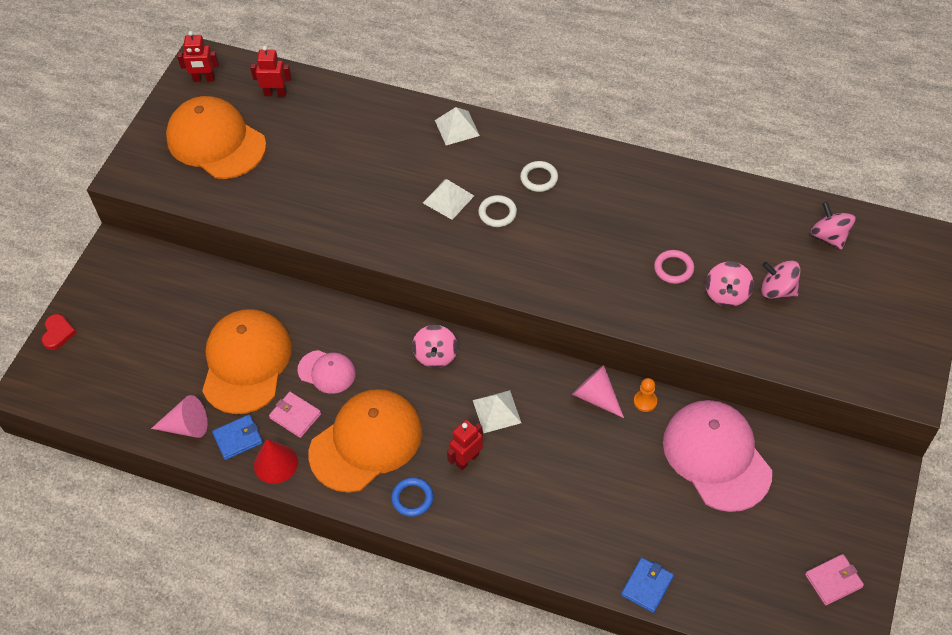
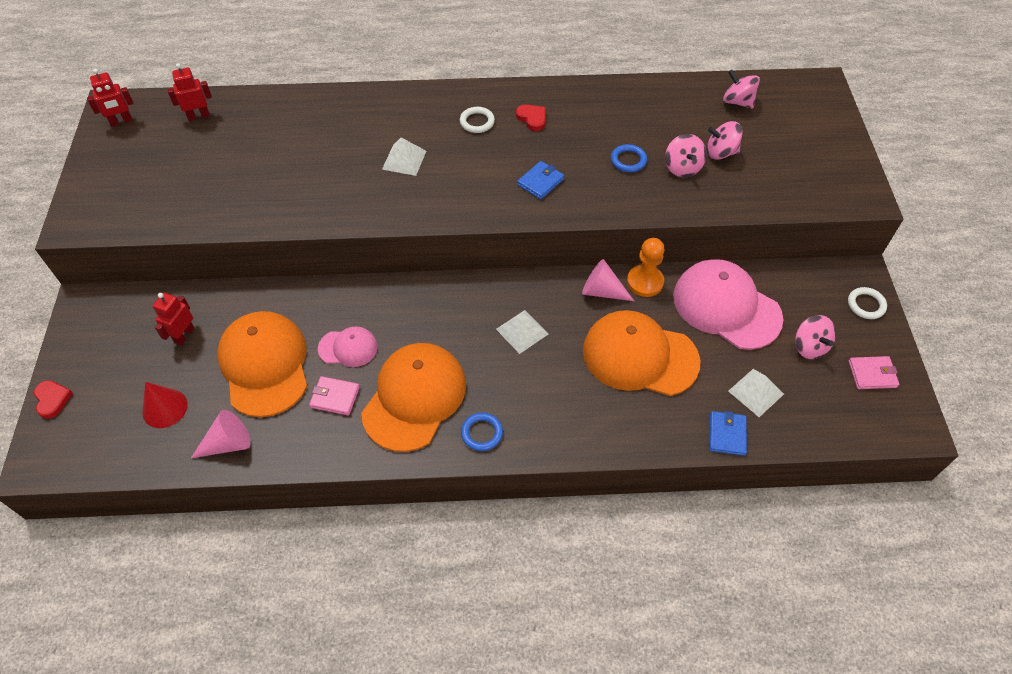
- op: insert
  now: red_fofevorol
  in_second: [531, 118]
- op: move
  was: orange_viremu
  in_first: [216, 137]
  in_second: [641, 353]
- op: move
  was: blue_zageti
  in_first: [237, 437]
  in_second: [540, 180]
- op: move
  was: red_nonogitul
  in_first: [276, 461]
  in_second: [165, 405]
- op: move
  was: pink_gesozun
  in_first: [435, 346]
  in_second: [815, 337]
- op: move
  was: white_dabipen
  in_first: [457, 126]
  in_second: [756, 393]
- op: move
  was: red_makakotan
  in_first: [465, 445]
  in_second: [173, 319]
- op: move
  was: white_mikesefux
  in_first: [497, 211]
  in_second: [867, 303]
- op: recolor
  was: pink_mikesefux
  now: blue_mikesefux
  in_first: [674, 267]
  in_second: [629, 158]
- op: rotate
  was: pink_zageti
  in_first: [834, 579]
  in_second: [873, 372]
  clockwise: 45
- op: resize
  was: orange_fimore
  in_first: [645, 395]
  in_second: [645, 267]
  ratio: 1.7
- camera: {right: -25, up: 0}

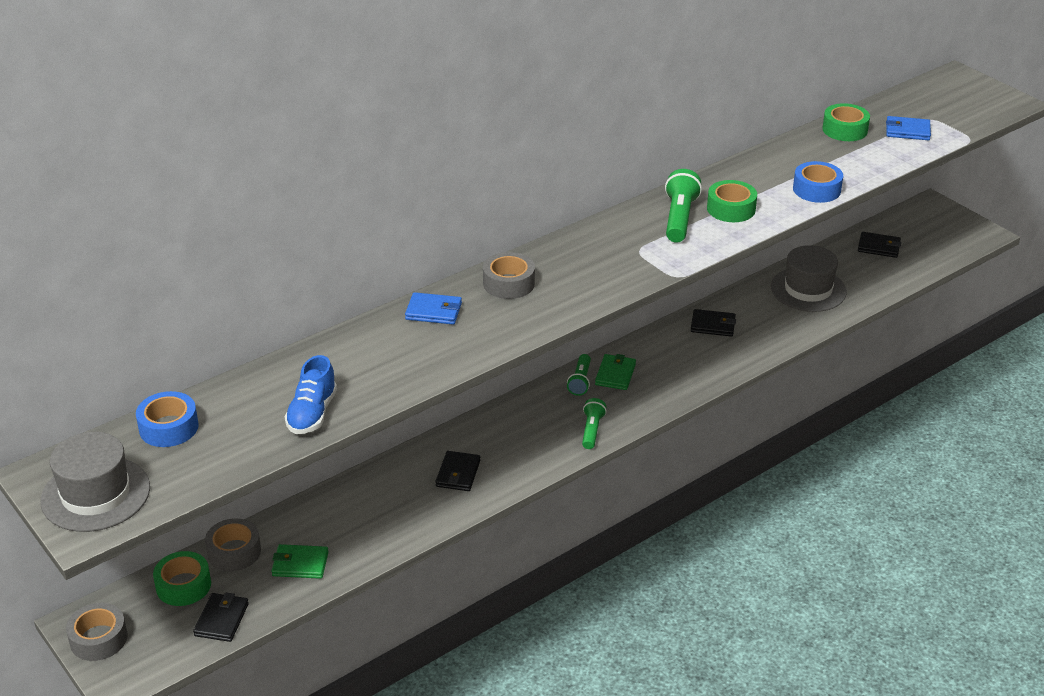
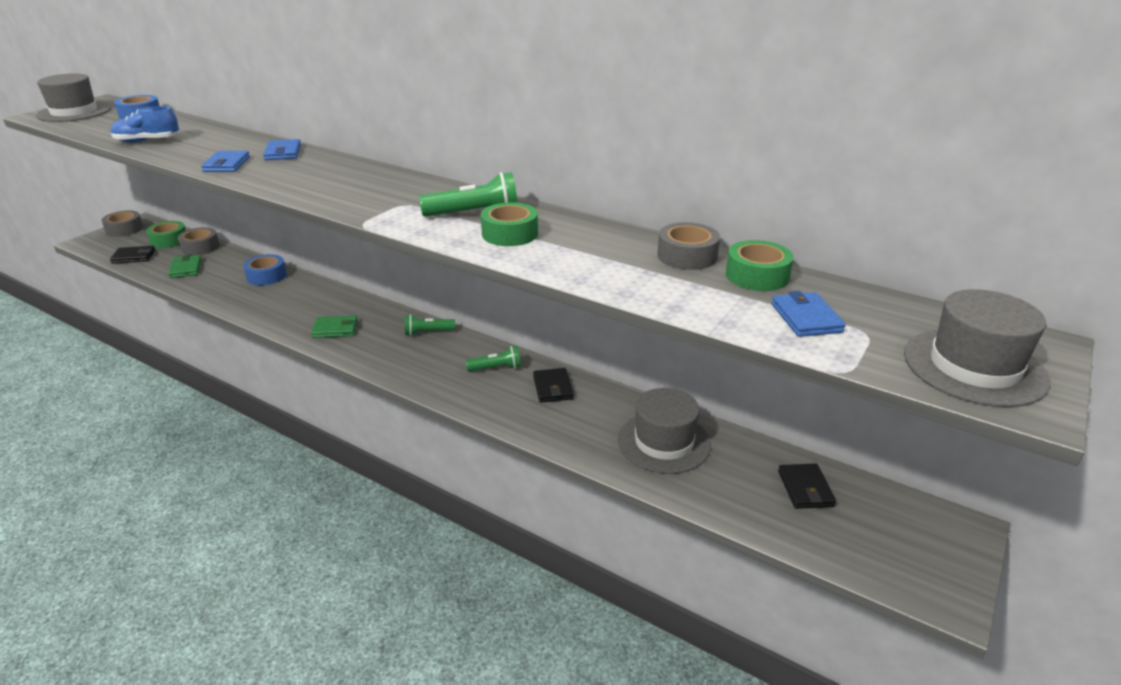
- op: delete
  was: black_zageti
  in_first: [457, 471]
- op: insert
  now: blue_zageti
  in_second: [225, 161]
- op: insert
  now: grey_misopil
  in_second: [977, 348]
- op: move
  was: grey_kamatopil
  in_first: [509, 275]
  in_second: [688, 246]
- op: move
  was: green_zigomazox
  in_first: [594, 423]
  in_second: [493, 358]
- op: move
  was: green_zageti
  in_first: [615, 372]
  in_second: [334, 326]
- op: move
  was: blue_kamatopil
  in_first: [818, 182]
  in_second: [265, 269]
- camera: {right: 70, up: -5}

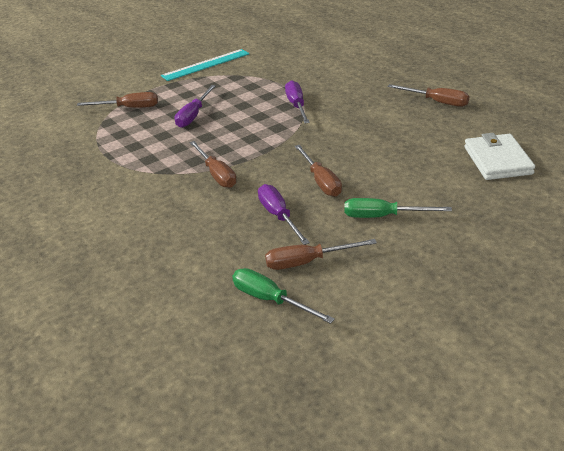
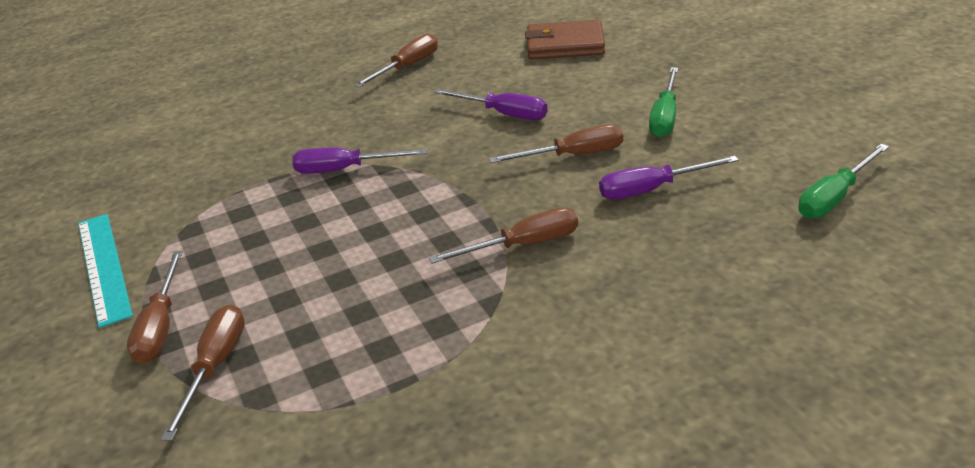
- op: move
  was: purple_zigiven
  in_first: [195, 106]
  in_second: [491, 104]
- op: move
  was: brown_zigiven
  in_first: [321, 254]
  in_second: [155, 307]
- op: recolor
  was: white_zageti
  now: brown_zageti
  in_first: [499, 156]
  in_second: [565, 39]
- camera: {right: -80, up: 0}

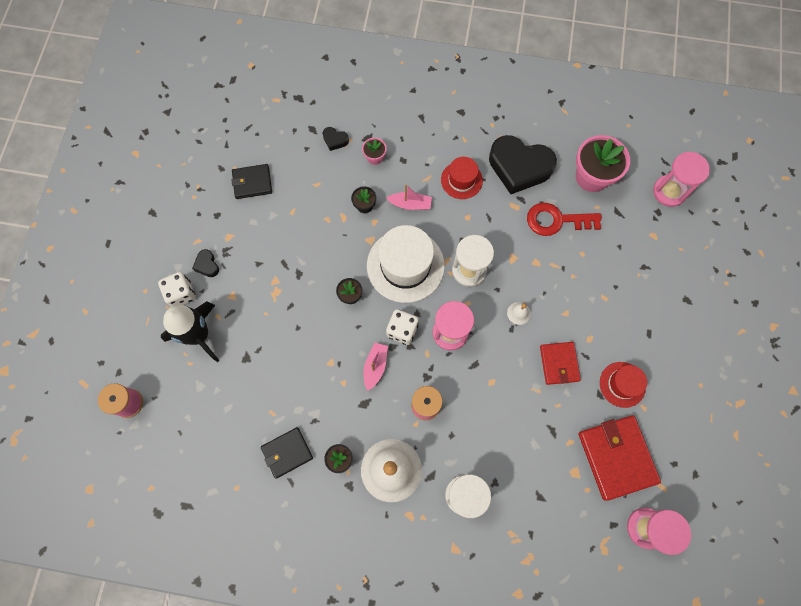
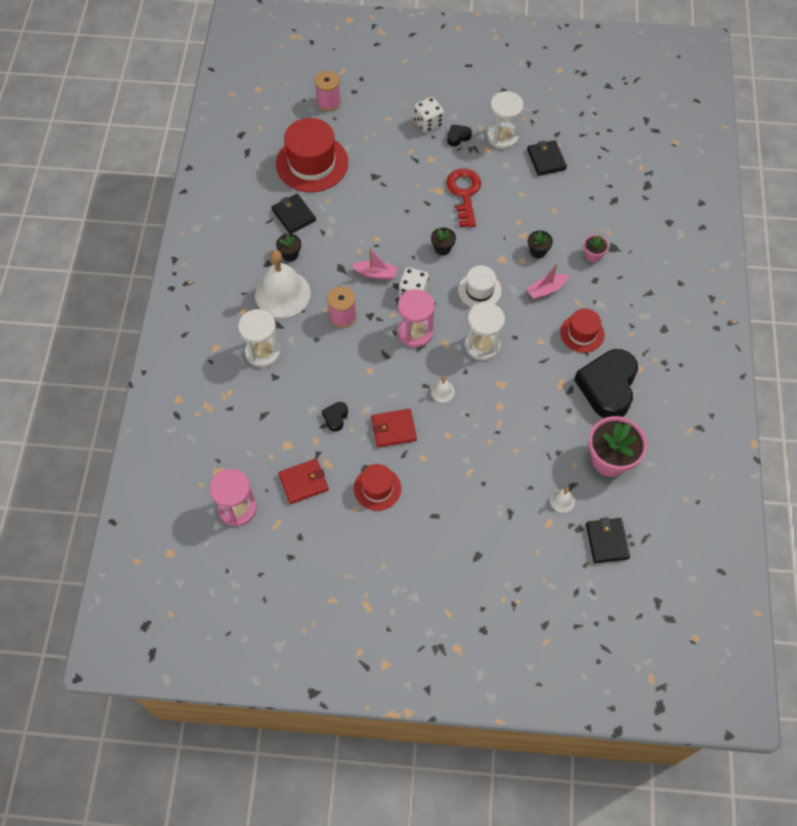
- op: delete
  was: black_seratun
  in_first: [190, 331]
- op: insert
  now: red_misopil
  in_second: [312, 155]
- op: insert
  now: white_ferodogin
  in_second: [505, 120]
- op: insert
  now: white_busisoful
  in_second: [562, 500]
- op: move
  was: black_fofevorol
  in_first: [336, 139]
  in_second: [335, 417]
- op: move
  was: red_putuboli
  in_first: [564, 219]
  in_second: [463, 197]
- op: replace
  was: pink_ferodogin
  now: black_zageti
  in_first: [681, 179]
  in_second: [608, 540]
- op: rotate
  was: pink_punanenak
  in_first: [409, 197]
  in_second: [548, 281]
  clockwise: 60
- op: resize
  was: white_misopil
  in_first: [406, 264]
  in_second: [479, 286]
  ratio: 0.56
- op: resize
  was: red_zageti
  in_first: [619, 458]
  in_second: [303, 481]
  ratio: 0.6
- camera: {right: 85, up: -10}

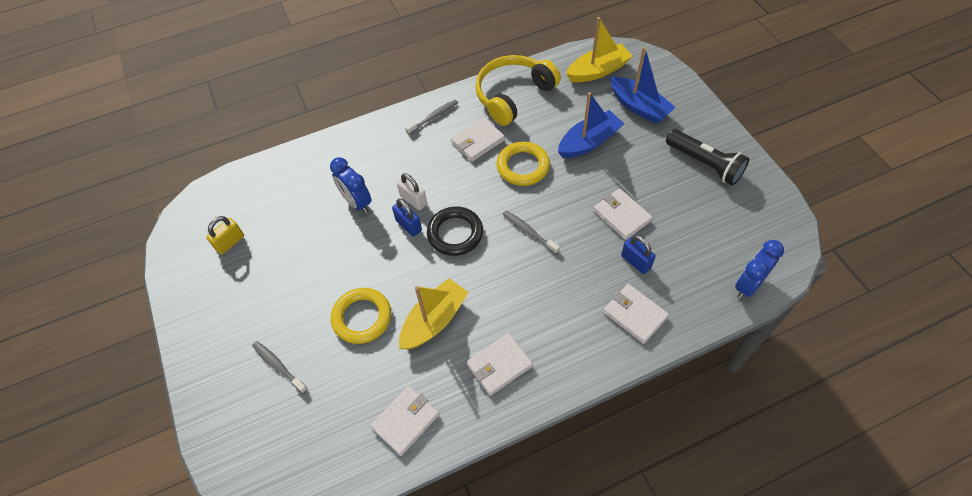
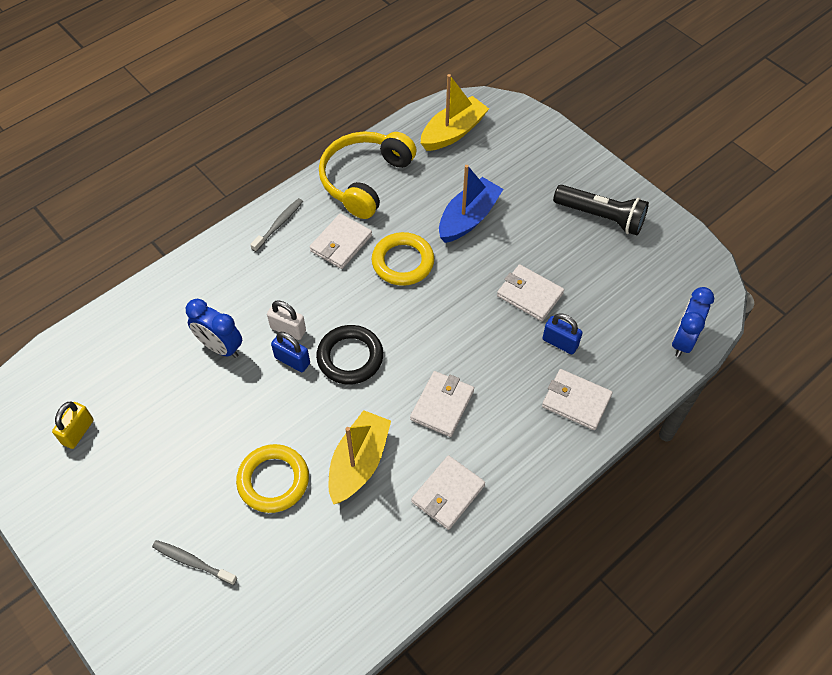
- op: delete
  was: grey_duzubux
  in_first: [531, 232]
- op: delete
  was: blue_punanenak
  in_first: [643, 85]
- op: move
  was: white_zageti
  in_first: [404, 421]
  in_second: [442, 404]
- camera: {right: -20, up: 0}

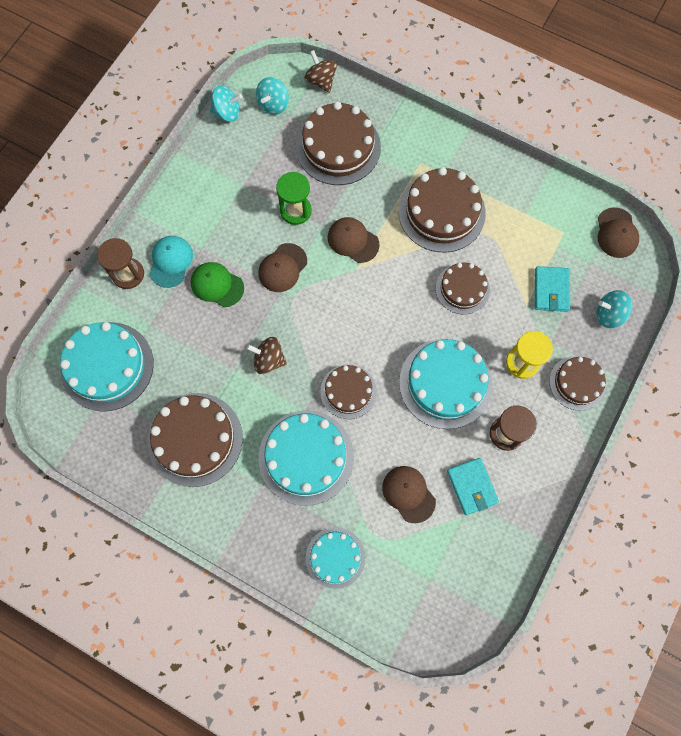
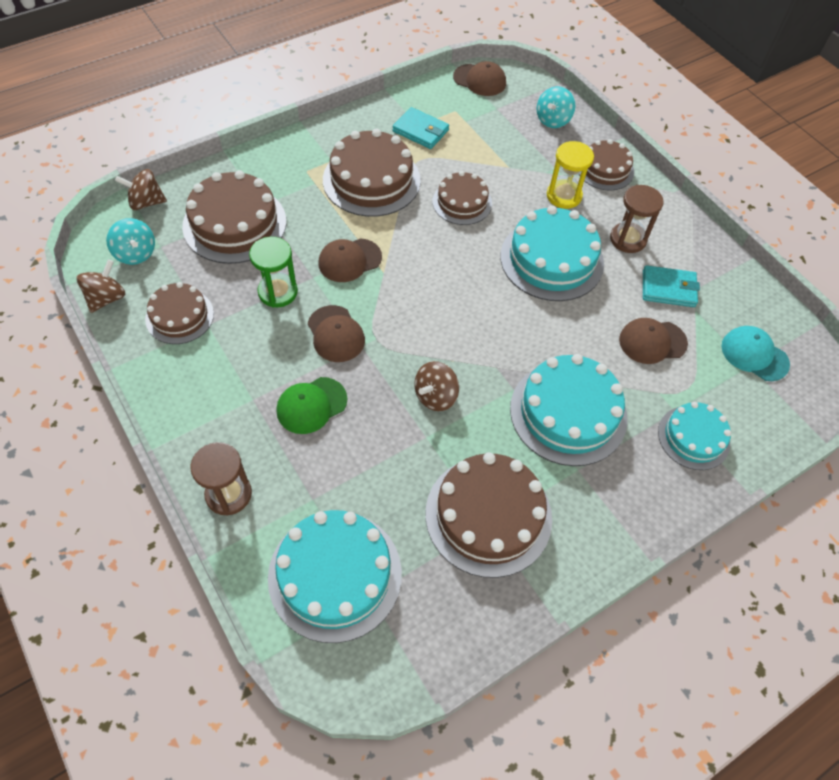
- op: move
  was: turquoise_viremu
  in_first: [171, 262]
  in_second: [756, 353]
- op: move
  was: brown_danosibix
  in_first: [348, 391]
  in_second: [179, 313]
- op: move
  was: turquoise_zageti
  in_first: [552, 289]
  in_second: [420, 128]
- op: recolor
  was: turquoise_gesozun
  now: brown_gesozun
  in_first: [226, 104]
  in_second: [100, 286]
- camera: {right: -65, up: -15}

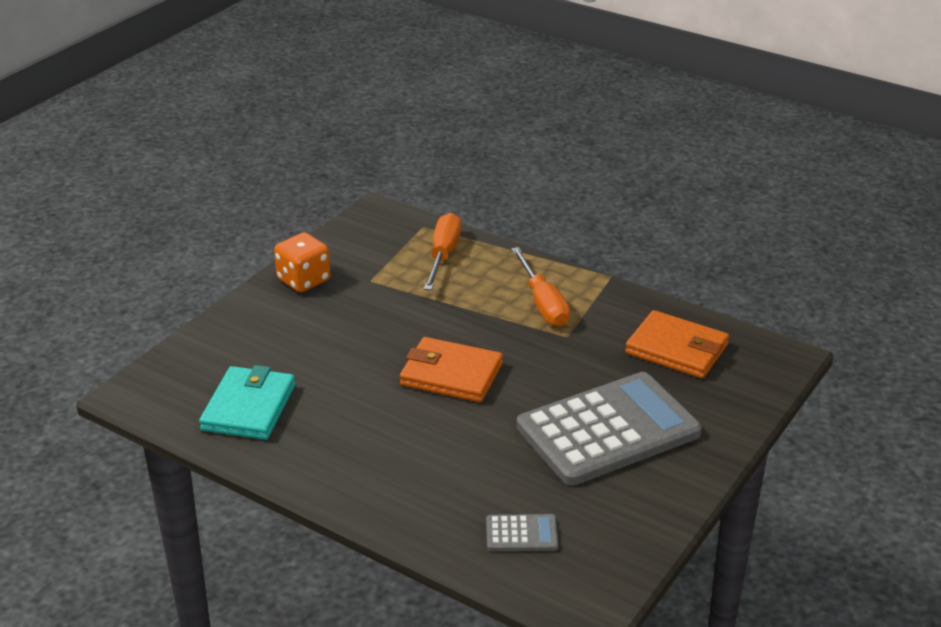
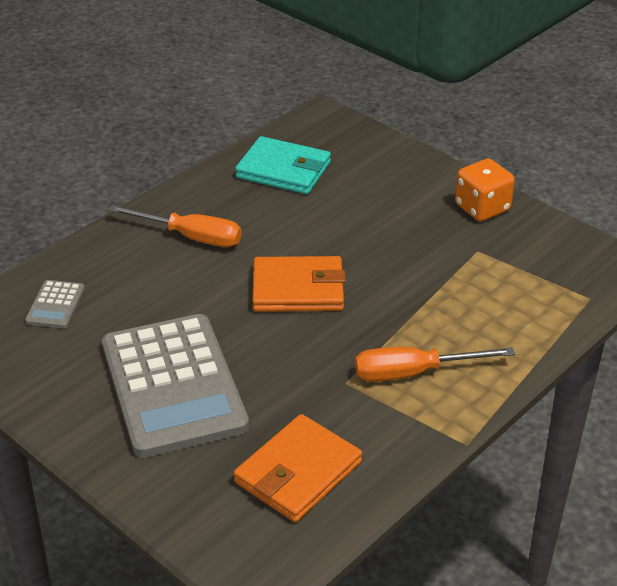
- op: move
  was: orange_zigiven
  in_first: [442, 251]
  in_second: [175, 226]
- op: rotate
  was: orange_zageti
  in_first: [451, 369]
  in_second: [299, 284]
  clockwise: 60
- camera: {right: 100, up: 5}

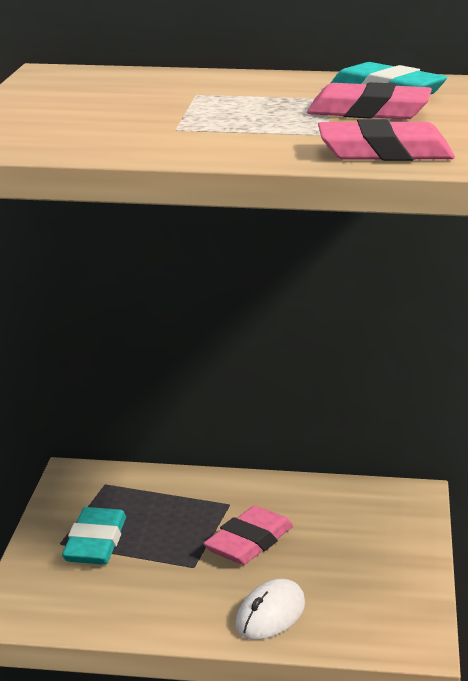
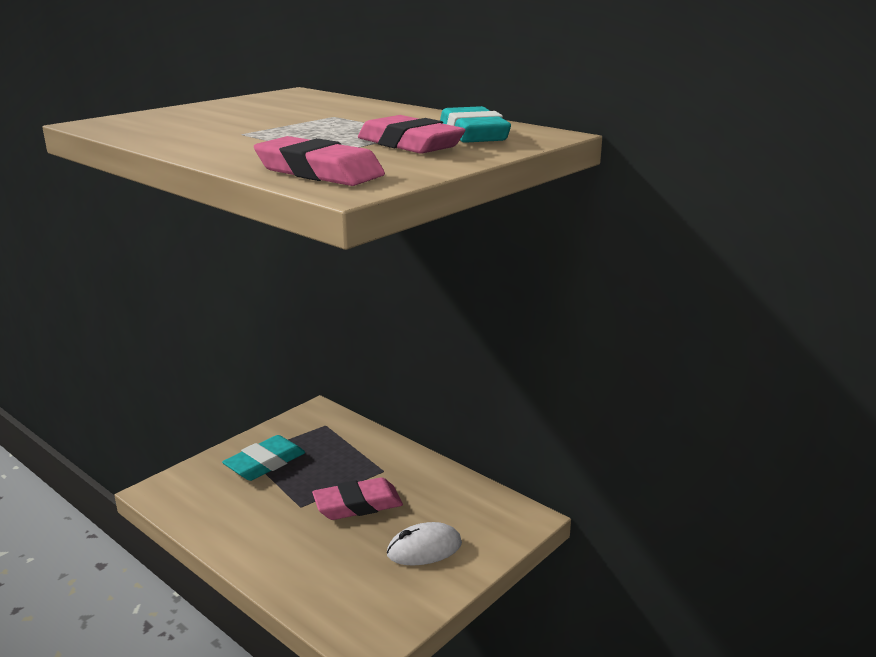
- op: move
  was: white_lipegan
  in_first: [270, 609]
  in_second: [424, 544]
- camera: {right: 35, up: 0}

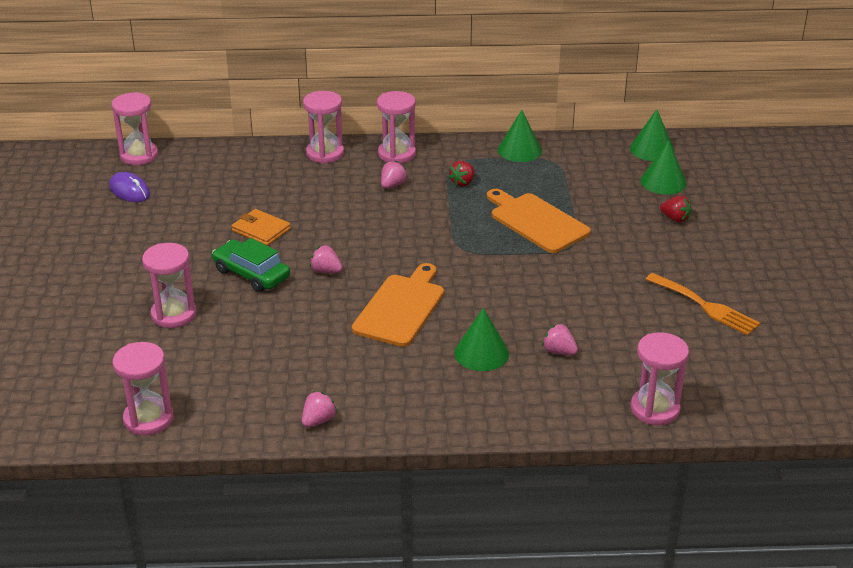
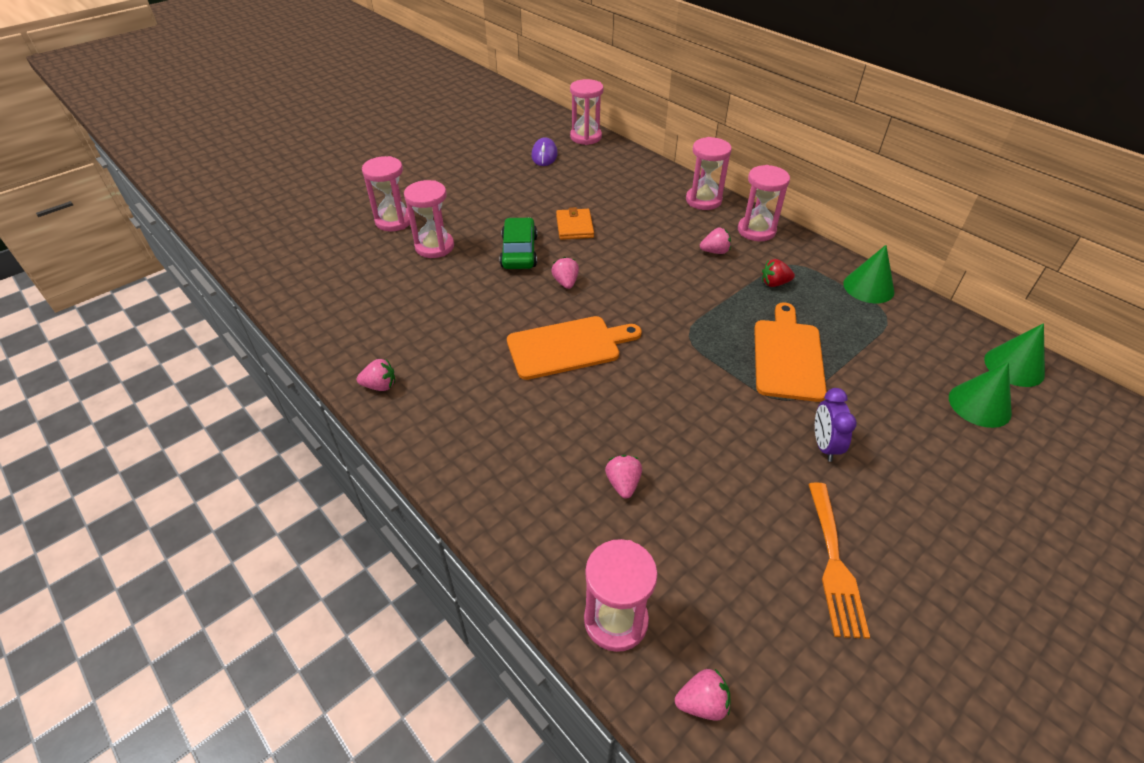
- op: delete
  was: green_nonogitul
  in_first: [481, 339]
- op: delete
  was: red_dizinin
  in_first: [676, 209]
- op: insert
  now: pink_dizinin
  in_second: [703, 695]
- op: insert
  now: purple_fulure
  in_second: [836, 425]
- op: move
  was: pink_ferodogin
  in_first: [143, 389]
  in_second: [386, 193]
- camera: {right: 50, up: 10}

